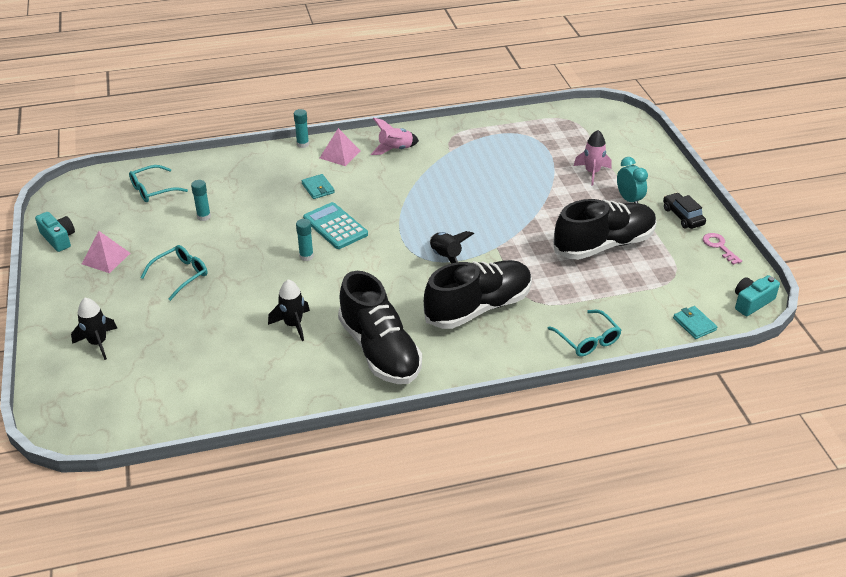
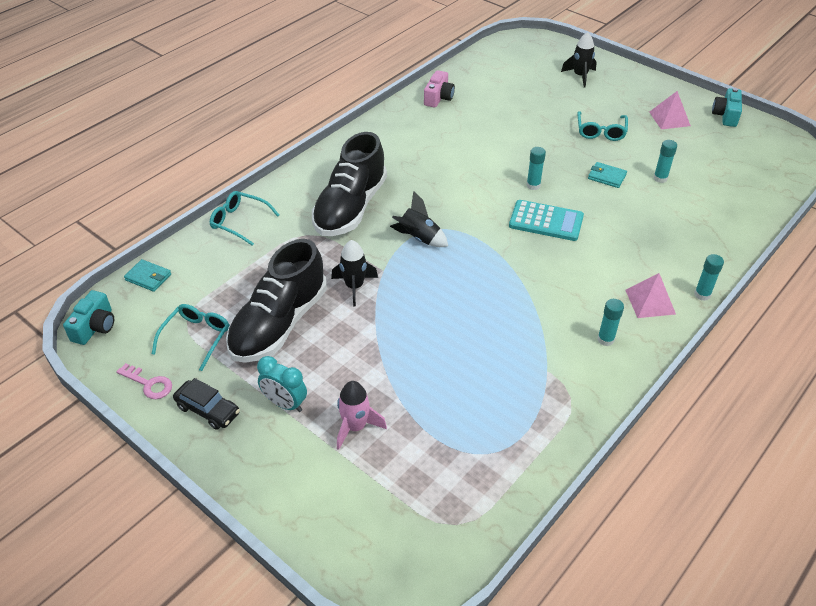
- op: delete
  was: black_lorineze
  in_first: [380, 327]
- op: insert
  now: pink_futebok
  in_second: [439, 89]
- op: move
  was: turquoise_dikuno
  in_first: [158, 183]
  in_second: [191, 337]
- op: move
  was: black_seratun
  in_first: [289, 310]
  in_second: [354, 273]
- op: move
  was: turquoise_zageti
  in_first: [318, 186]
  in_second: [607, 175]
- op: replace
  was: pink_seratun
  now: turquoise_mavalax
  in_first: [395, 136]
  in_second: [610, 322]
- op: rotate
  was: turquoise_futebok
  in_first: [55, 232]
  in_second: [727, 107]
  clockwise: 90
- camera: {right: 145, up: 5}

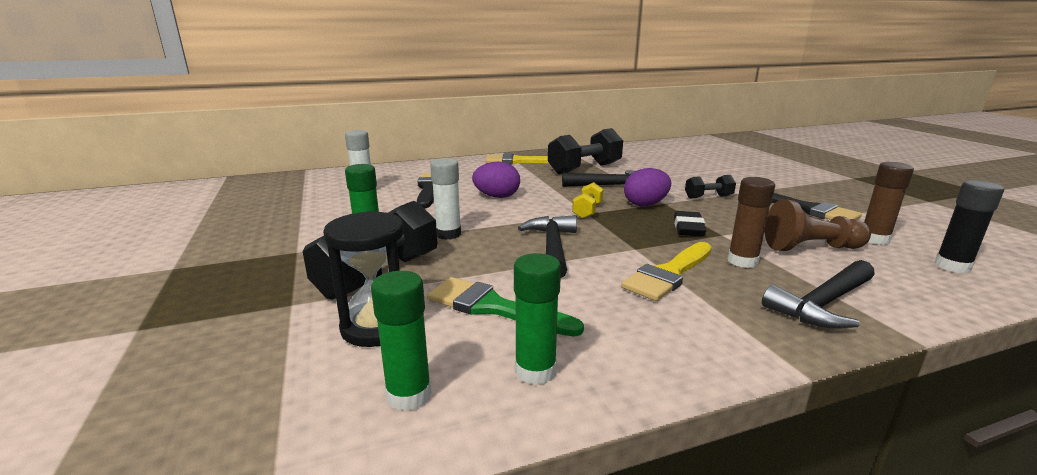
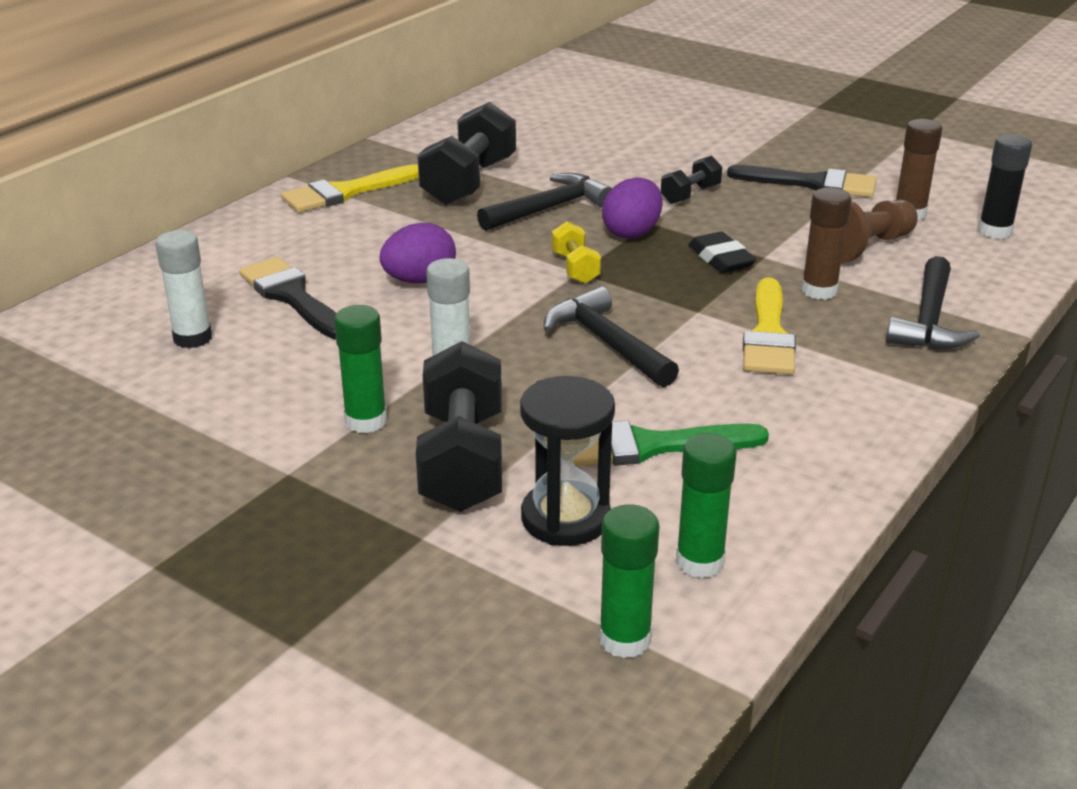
- op: move
  was: green_mavalax
  in_first: [537, 319]
  in_second: [629, 581]
- camera: {right: -35, up: 10}

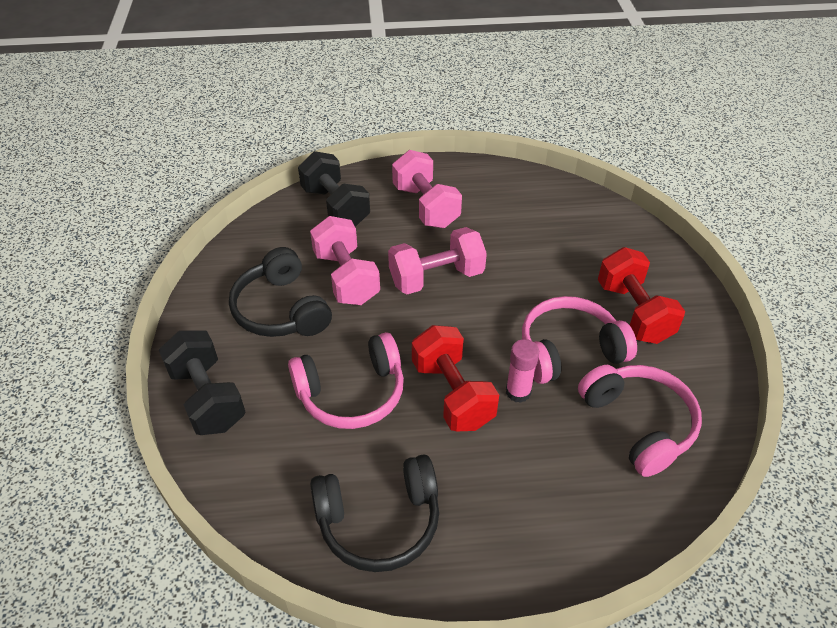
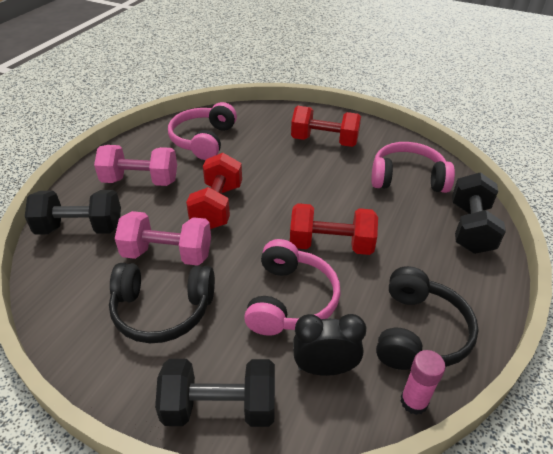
- op: insert
  now: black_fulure
  in_second: [329, 345]
- op: insert
  now: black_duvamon
  in_second: [479, 213]
- op: move
  was: pink_mavalax
  in_first: [522, 371]
  in_second: [422, 382]
- op: move
  was: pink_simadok
  in_first: [579, 340]
  in_second: [202, 131]
- op: recolor
  was: pink_duvamon
  now: red_duvamon
  in_first: [437, 260]
  in_second: [214, 191]
- camera: {right: -60, up: -5}

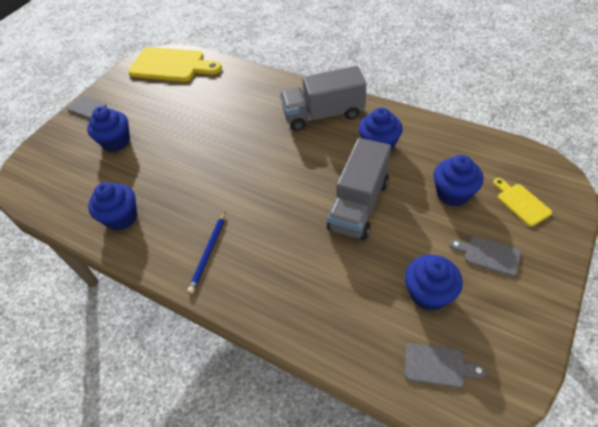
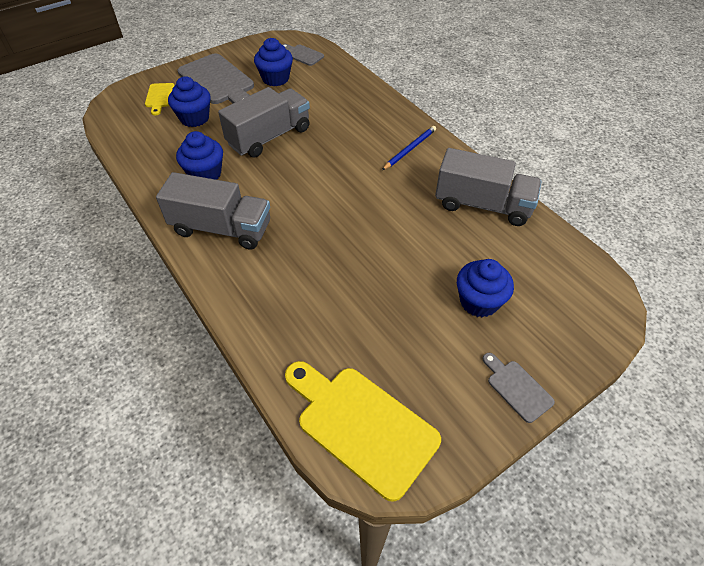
- op: replace
  was: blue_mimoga
  now: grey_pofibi
  in_first: [112, 206]
  in_second: [488, 187]
- op: resize
  was: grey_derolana
  in_first: [485, 256]
  in_second: [215, 78]
  ratio: 2.05
- camera: {right: -160, up: 0}

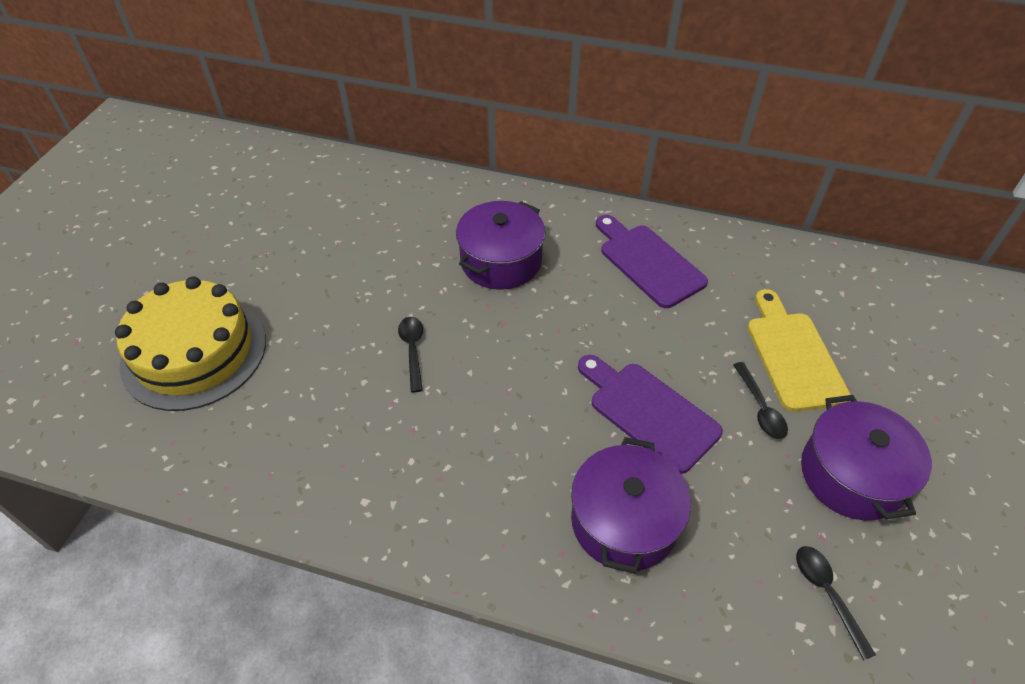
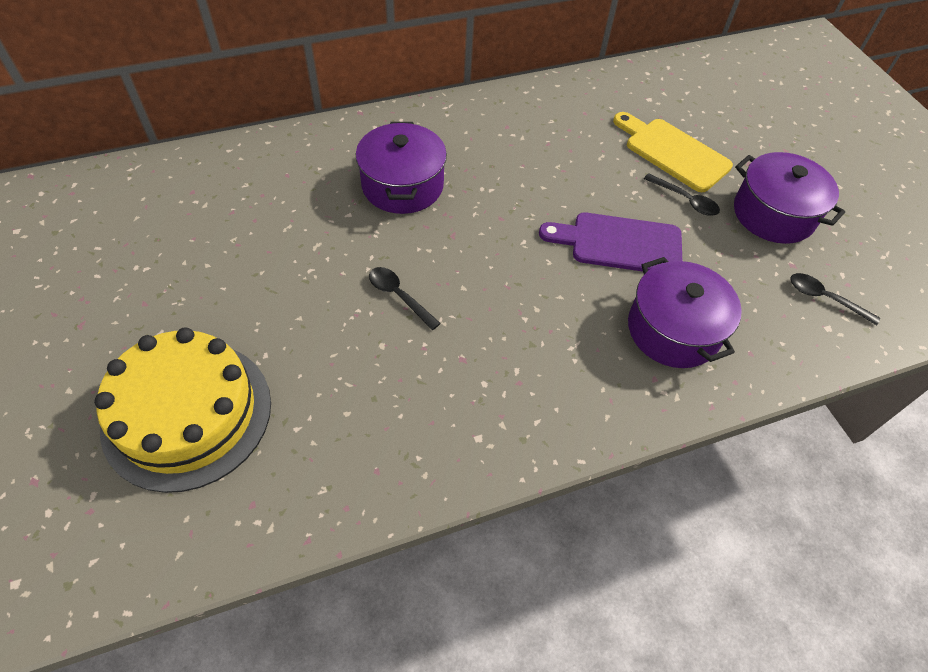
- op: delete
  was: purple_derolana
  in_first: [652, 261]
- camera: {right: -40, up: 5}

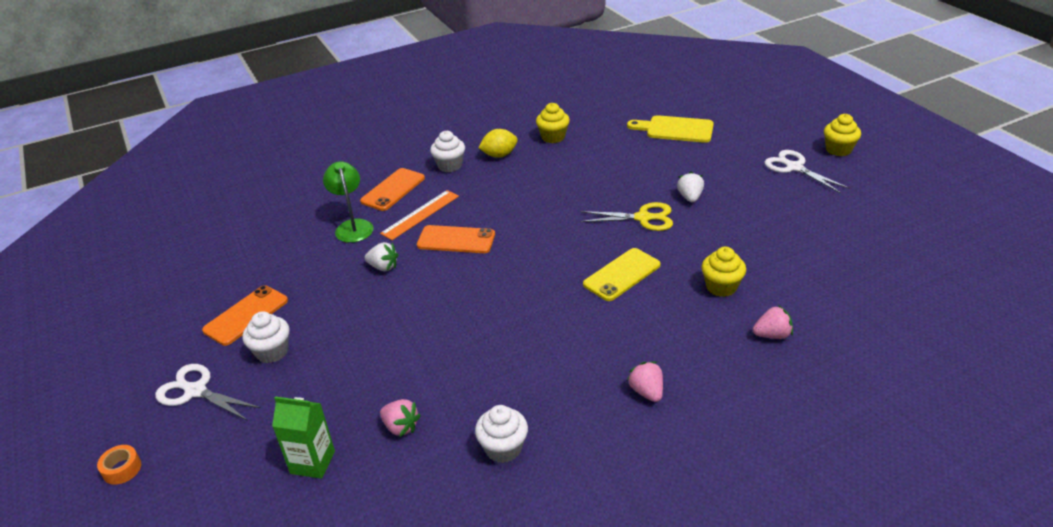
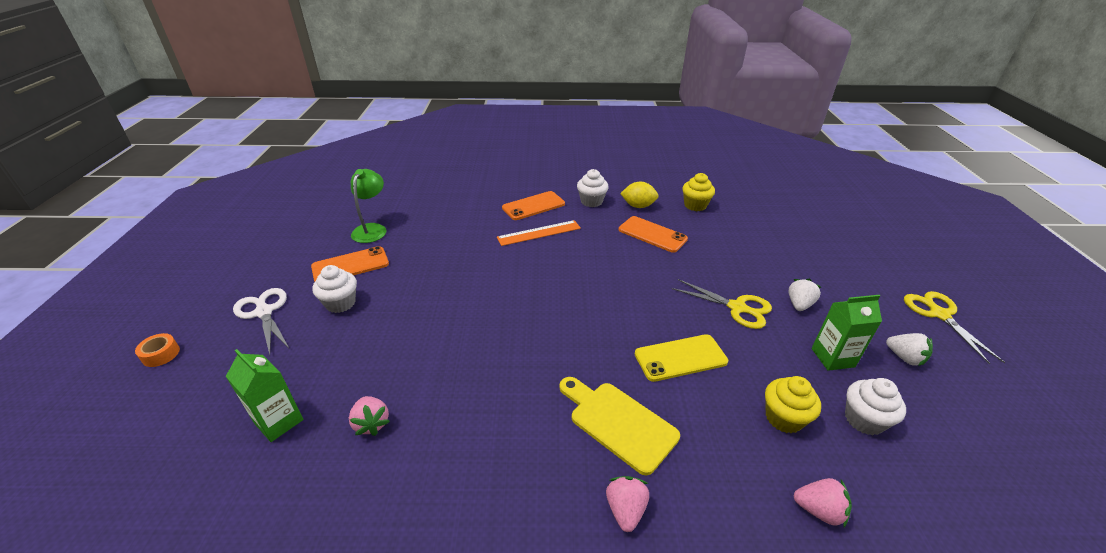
- op: delete
  was: yellow_mimoga
  in_first: [842, 135]
- op: insert
  now: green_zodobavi
  in_second: [846, 333]
- op: move
  was: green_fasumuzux
  in_first: [348, 202]
  in_second: [368, 206]
- op: move
  was: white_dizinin
  in_first: [381, 256]
  in_second: [909, 349]
- op: move
  was: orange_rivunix
  in_first: [456, 239]
  in_second: [653, 234]
- op: move
  was: white_mimoga
  in_first: [501, 434]
  in_second: [875, 406]
- op: move
  was: yellow_derolana
  in_first: [670, 129]
  in_second: [619, 426]
- op: recolor
  was: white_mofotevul
  now: yellow_mofotevul
  in_first: [807, 171]
  in_second: [954, 328]
- camera: {right: 25, up: 0}

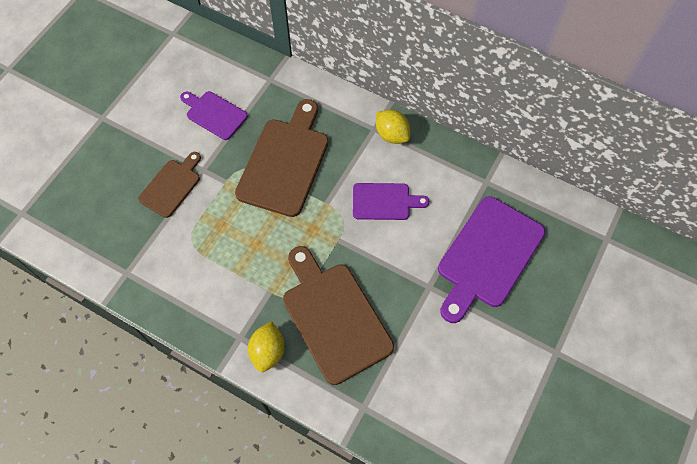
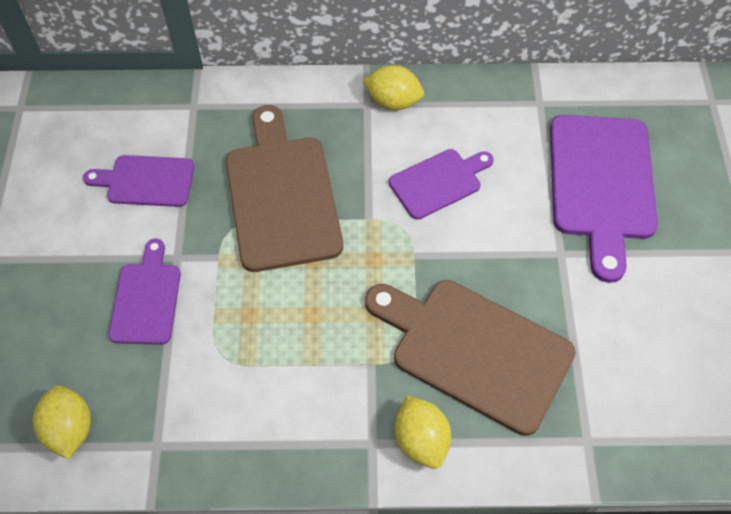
- op: insert
  now: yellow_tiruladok
  in_second: [62, 422]
- op: recolor
  was: brown_derolana
  now: purple_derolana
  in_first: [169, 185]
  in_second: [144, 292]
- camera: {right: -30, up: -5}

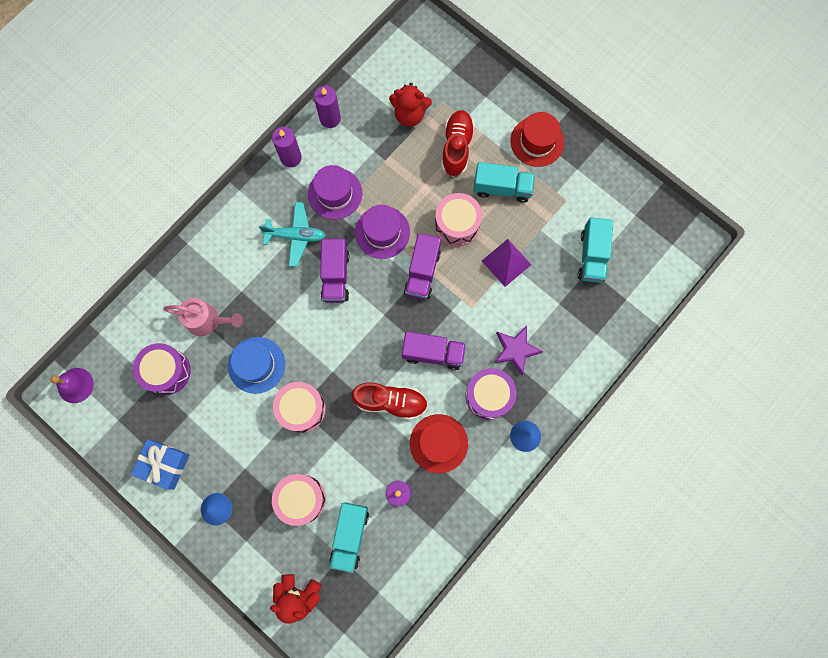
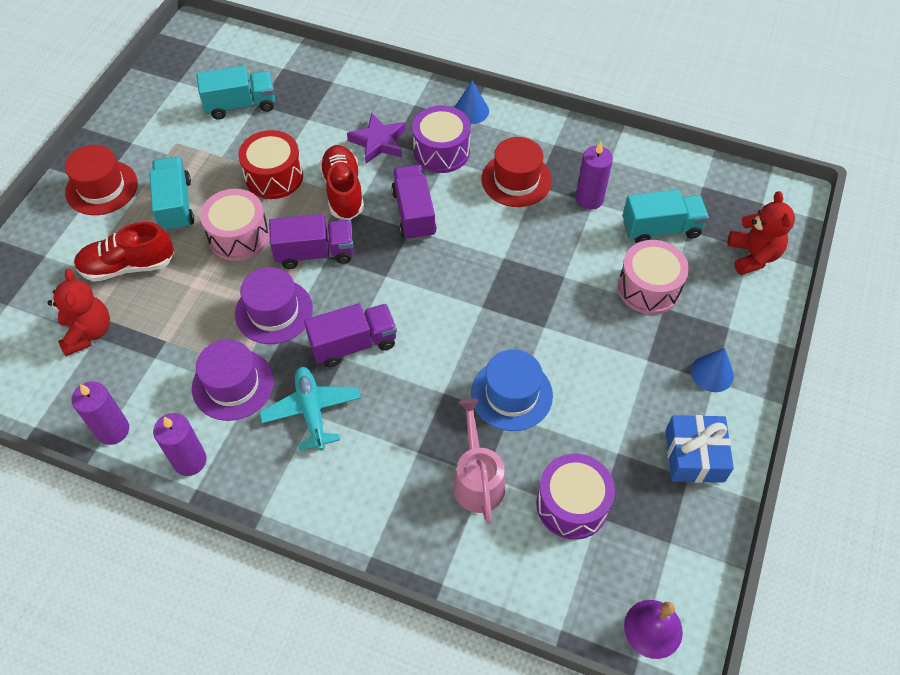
- op: delete
  was: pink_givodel
  in_first: [299, 407]
- op: move
  was: red_lorineze
  in_first: [389, 401]
  in_second: [341, 182]
- op: replace
  was: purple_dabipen
  now: red_givodel
  in_first: [507, 263]
  in_second: [270, 164]
- camera: {right: -110, up: -20}

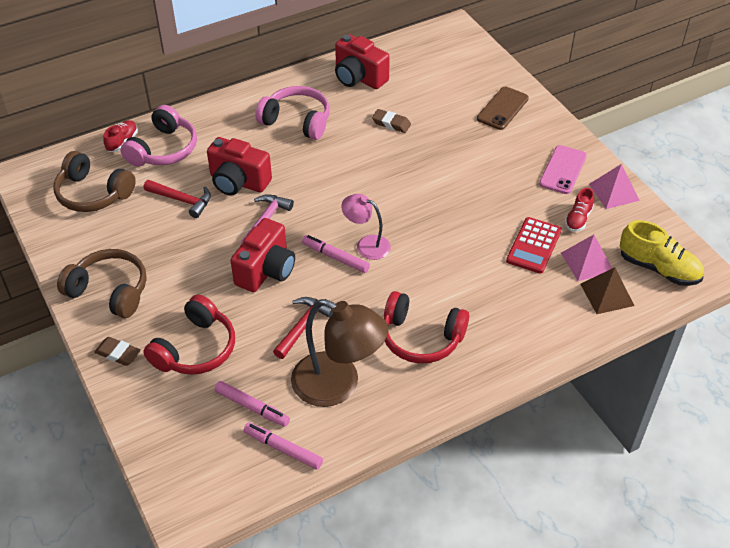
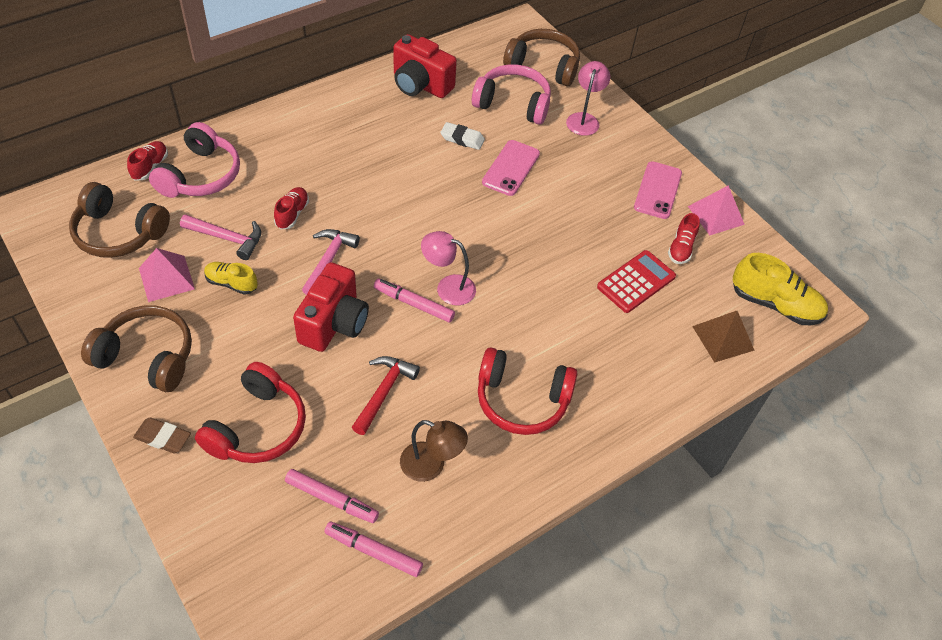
- op: insert
  now: yellow_lorineze
  in_second: [231, 278]
- op: insert
  now: pink_rivunix
  in_second: [511, 168]
- op: insert
  now: brown_simadok
  in_second: [541, 57]
- op: move
  was: pink_simadok
  in_first: [292, 113]
  in_second: [511, 94]
- op: move
  was: pink_dabipen
  in_first: [586, 258]
  in_second: [167, 275]
- op: replace
  was: red_futebok
  now: red_lorineze
  in_first: [239, 166]
  in_second: [291, 208]
- op: replace
  was: brown_rivunix
  now: pink_fasumuzux
  in_first: [503, 108]
  in_second: [588, 98]
- op: recolor
  was: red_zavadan
  now: pink_zavadan
  in_first: [177, 199]
  in_second: [220, 237]
- op: recolor
  was: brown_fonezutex
  now: white_fonezutex
  in_first: [391, 121]
  in_second: [462, 136]
- op: rotate
  was: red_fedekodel
  in_first: [534, 245]
  in_second: [636, 281]
  clockwise: -150
- op: resize
  was: brown_fasumuzux
  in_first: [339, 353]
  in_second: [434, 451]
  ratio: 0.56
- camera: {right: -10, up: 5}

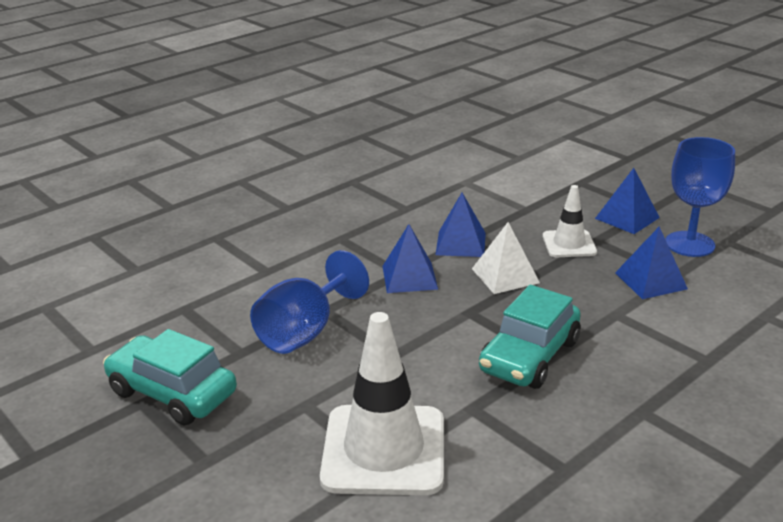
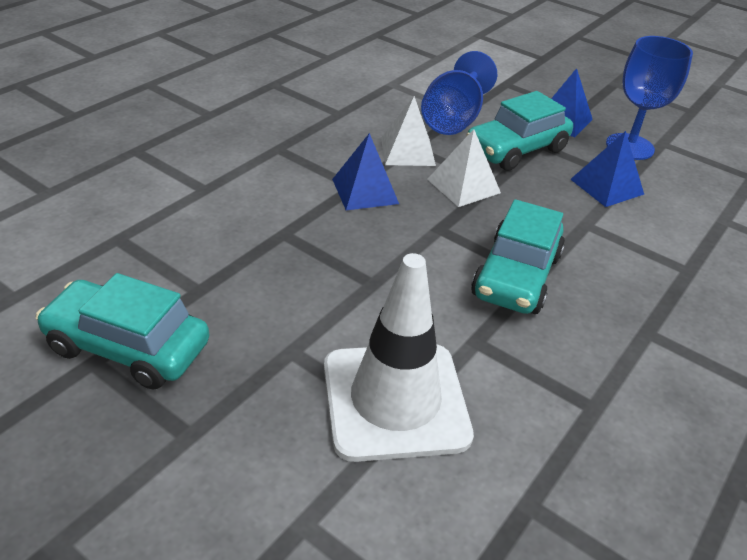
- op: move
  was: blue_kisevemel
  in_first: [309, 302]
  in_second: [459, 93]
- op: replace
  was: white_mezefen
  now: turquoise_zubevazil
  in_first: [570, 221]
  in_second: [519, 131]
- op: recolor
  was: blue_dabipen
  now: white_dabipen
  in_first: [460, 225]
  in_second: [408, 131]
- camera: {right: -15, up: 10}

